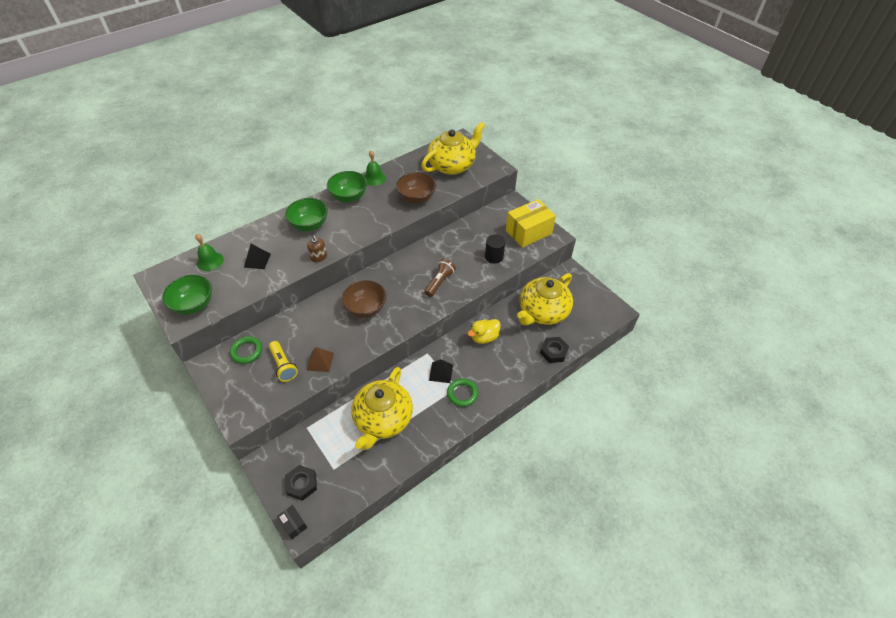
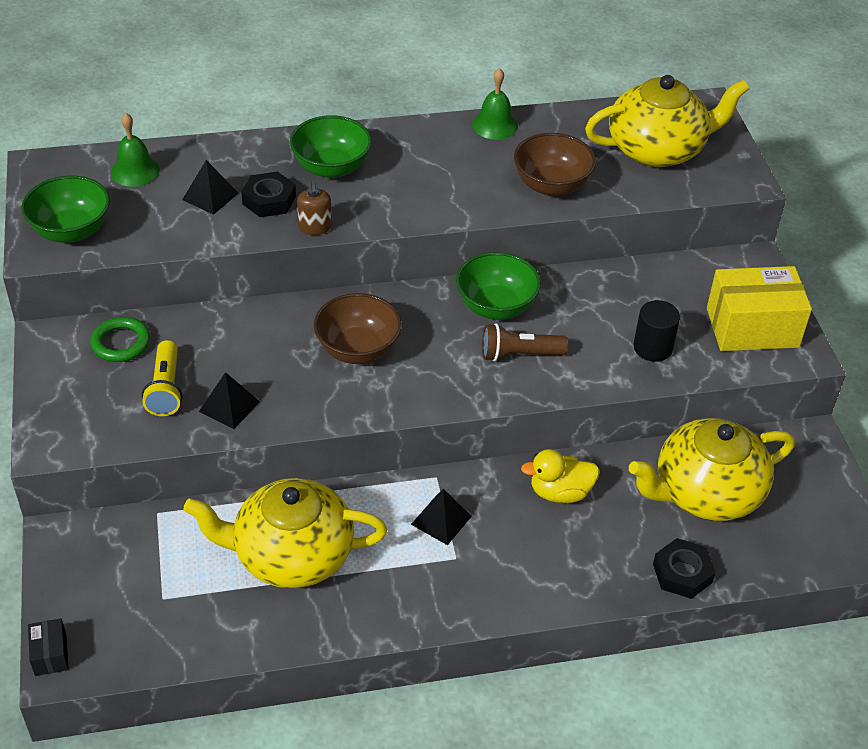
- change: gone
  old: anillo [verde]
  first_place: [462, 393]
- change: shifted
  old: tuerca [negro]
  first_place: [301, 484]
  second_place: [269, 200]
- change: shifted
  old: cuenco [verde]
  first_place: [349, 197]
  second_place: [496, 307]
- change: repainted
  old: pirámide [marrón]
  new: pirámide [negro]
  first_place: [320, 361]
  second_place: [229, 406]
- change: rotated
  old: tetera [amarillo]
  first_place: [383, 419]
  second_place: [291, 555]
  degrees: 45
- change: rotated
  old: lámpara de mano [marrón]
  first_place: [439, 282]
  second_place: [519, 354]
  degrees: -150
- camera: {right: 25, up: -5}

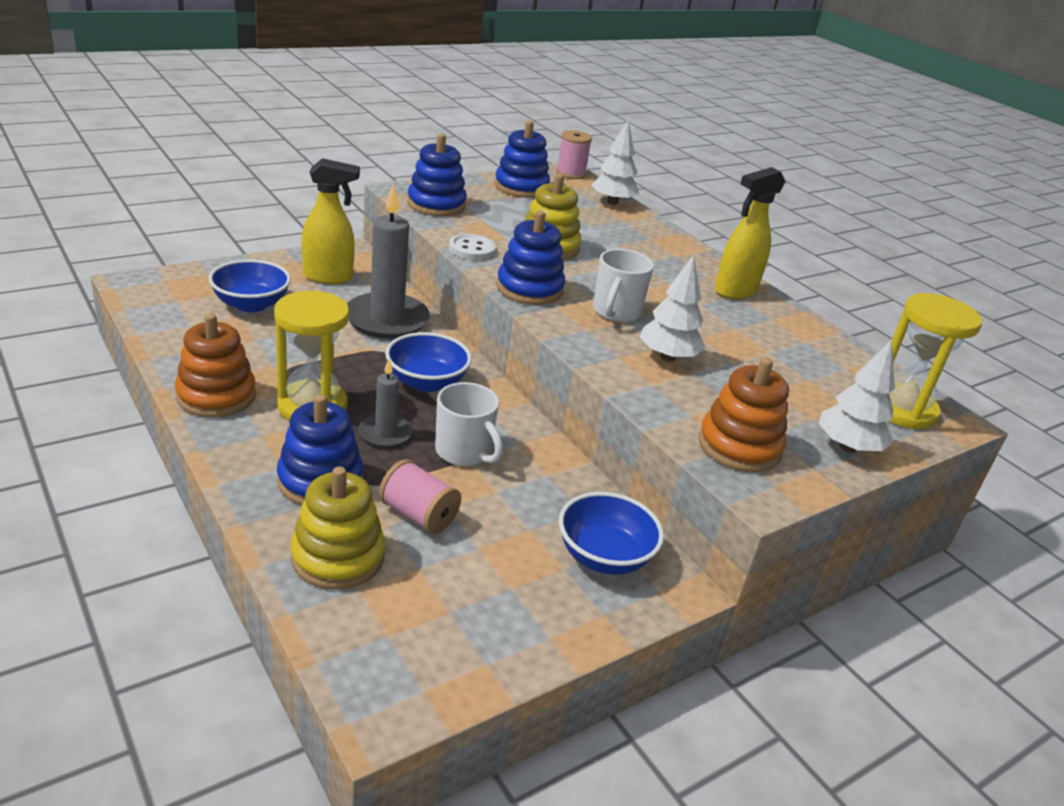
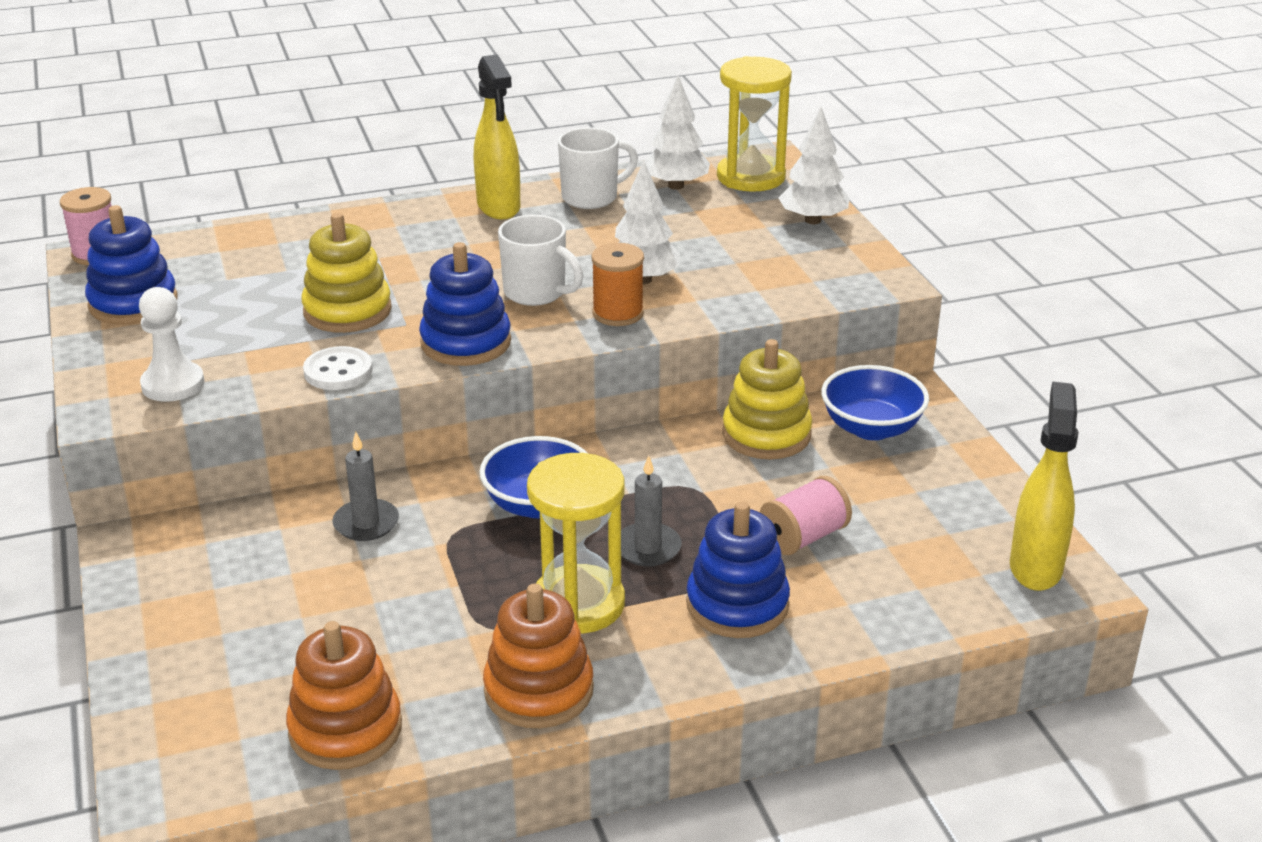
- change: gone
  old: cuenco [azul]
  first_place: [251, 304]
- change: new
  new: carrete [naranja]
  second_place: [618, 313]
- change: shifted
  old: juguete apilable [amarillo]
  first_place: [338, 557]
  second_place: [766, 434]
- change: shifted
  old: pulverizador [amarillo]
  first_place: [328, 277]
  second_place: [1035, 567]
- change: shifted
  old: taza [blanco]
  first_place: [464, 452]
  second_place: [591, 197]
- change: shifted
  old: árbol [blanco]
  first_place: [612, 202]
  second_place: [676, 186]
- change: shifted
  old: juguete apilable [naranja]
  first_place: [739, 446]
  second_place: [345, 729]
- change: swapped
  old: juguete apilable [azul]
  new: peón [blanco]
  first_place: [436, 205]
  second_place: [173, 384]
- change: scaled
  old: vela [gris]
  first_place: [386, 320]
  second_place: [366, 523]
  factor: 0.52
- camera: {right: -70, up: 0}

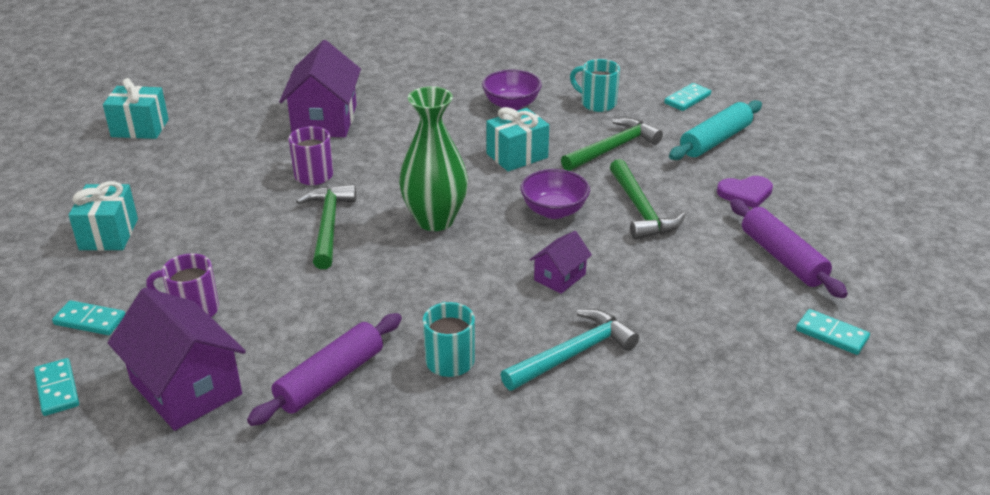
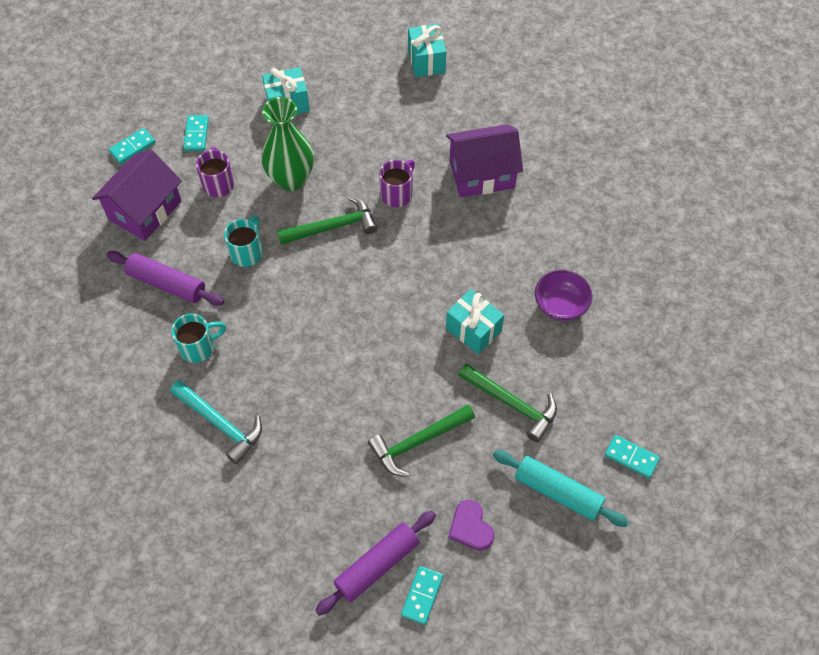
- change: gone
  old: cuenco [morado]
  first_place: [554, 211]
- change: gone
  old: casa [morado]
  first_place: [560, 277]
- change: shifted
  old: florero [verde]
  first_place: [435, 220]
  second_place: [291, 179]
- change: shifted
  old: taza [turquesa]
  first_place: [597, 103]
  second_place: [247, 252]
- change: shifted
  old: ficha de dominó [turquesa]
  first_place: [832, 334]
  second_place: [422, 595]
- camera: {right: 75, up: 25}

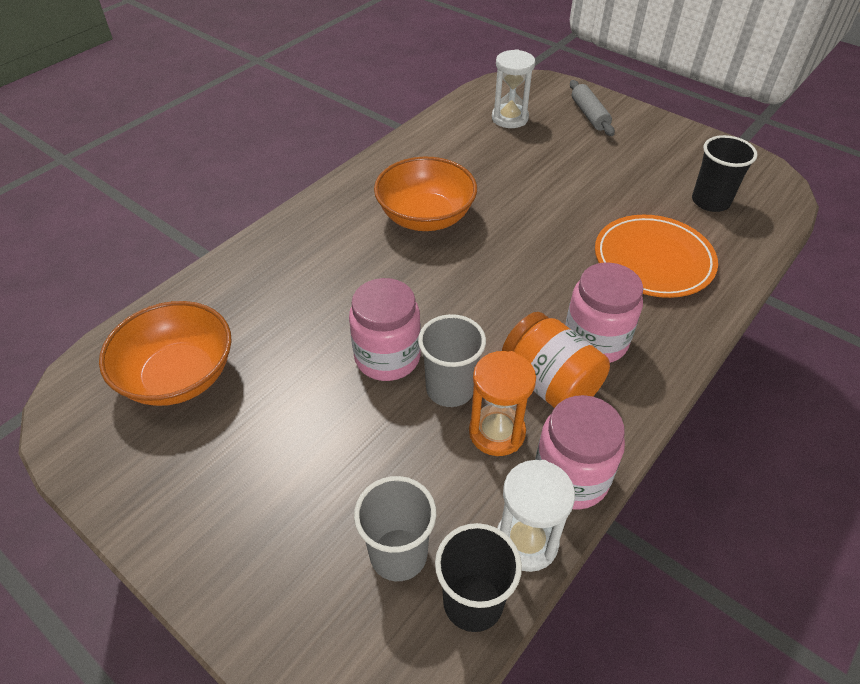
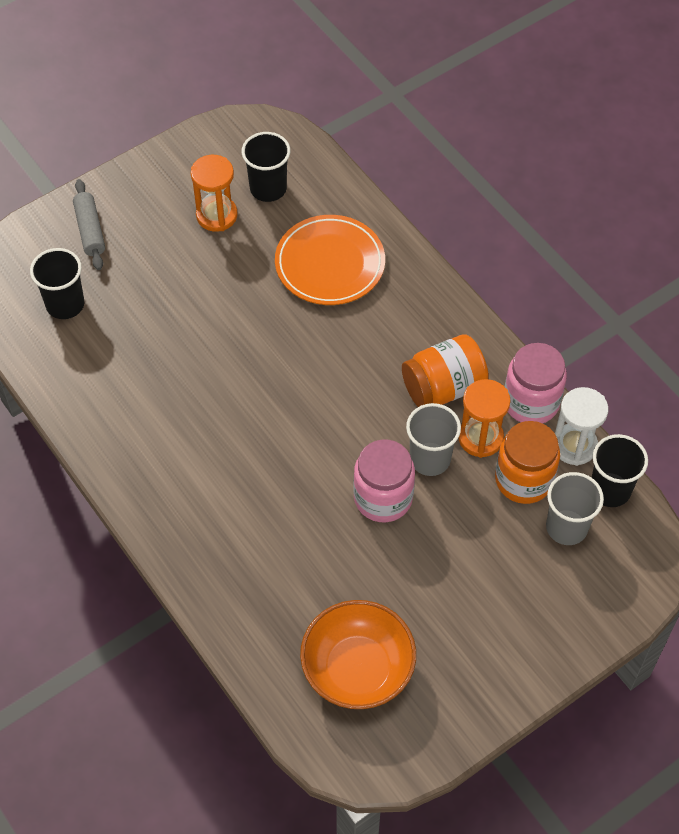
- change: gone
  old: cuenco [naranja]
  first_place: [425, 217]
- change: gone
  old: tarro [rosa]
  first_place: [595, 341]
- change: new
  new: reloj de arena [naranja]
  second_place: [216, 215]
- change: new
  new: tarro [naranja]
  second_place: [523, 479]
- change: swapped
  old: reloj de arena [blanco]
  new: vaso [negro]
  first_place: [509, 118]
  second_place: [65, 304]
- change: rotated
  old: rodillo [gris]
  first_place: [589, 115]
  second_place: [90, 230]
  degrees: 75
- camera: {right: -75, up: 10}

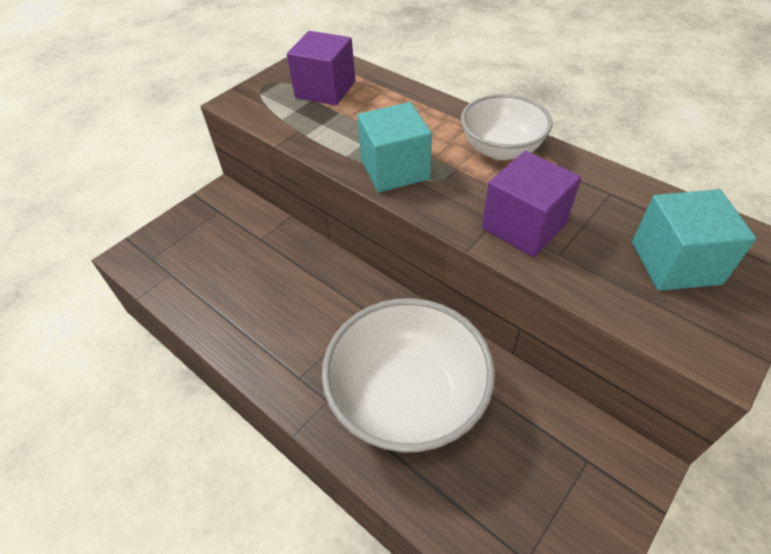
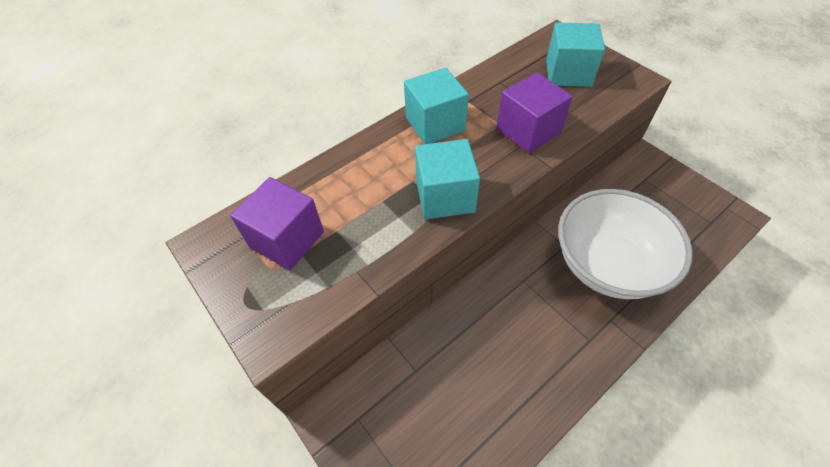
- change: swapped
  old: cuenco [blanco]
  new: cubo [turquesa]
  first_place: [501, 149]
  second_place: [435, 124]
- camera: {right: -80, up: 5}

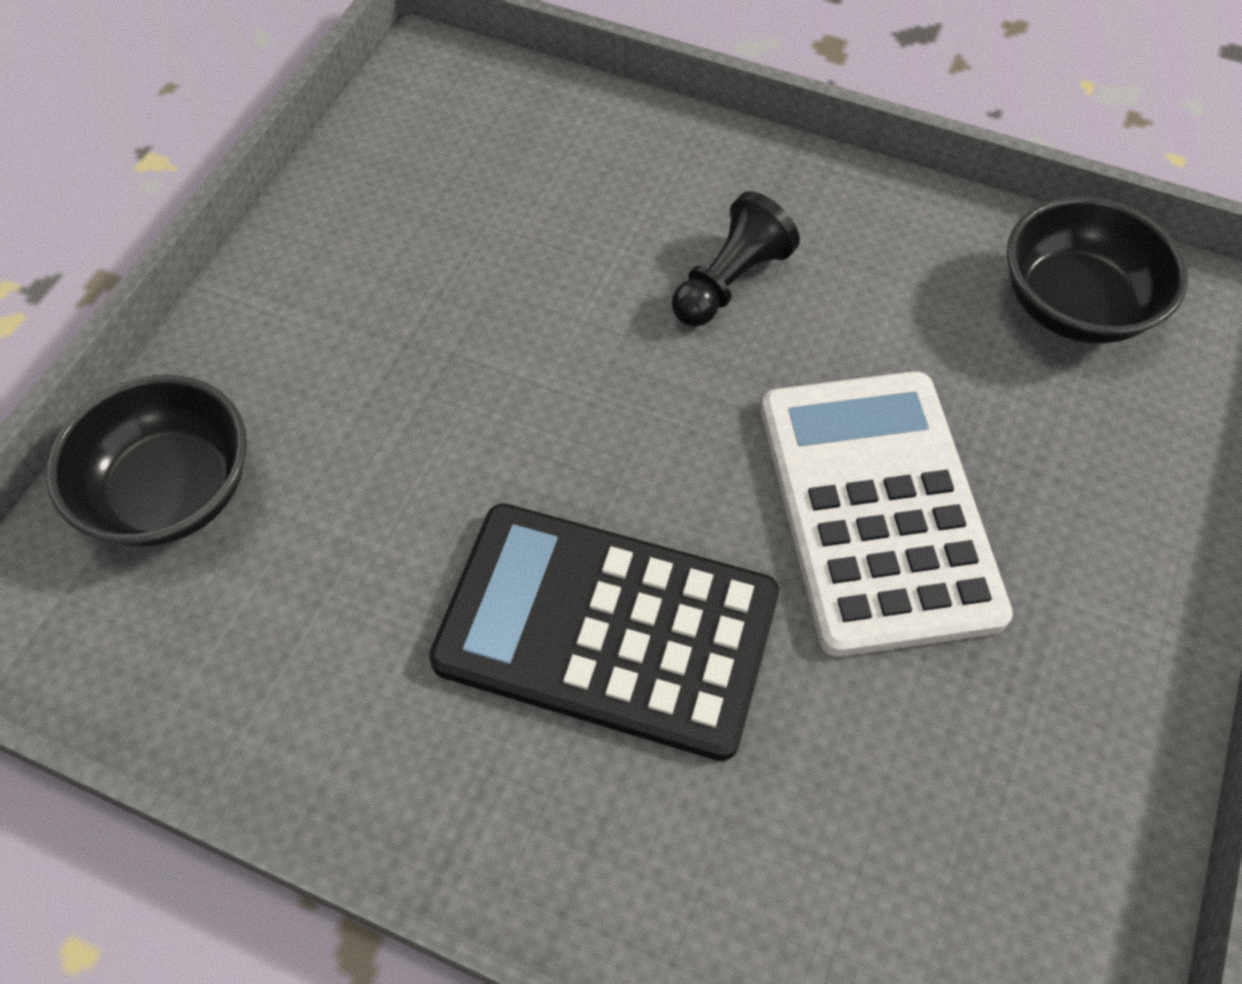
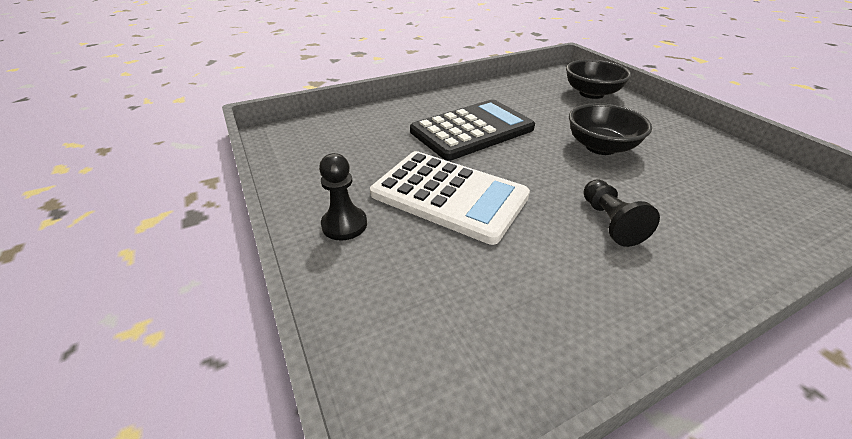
- change: new
  new: peón [negro]
  second_place: [344, 225]
- change: shifted
  old: cuenco [negro]
  first_place: [1073, 305]
  second_place: [600, 147]
- camera: {right: 130, up: -20}

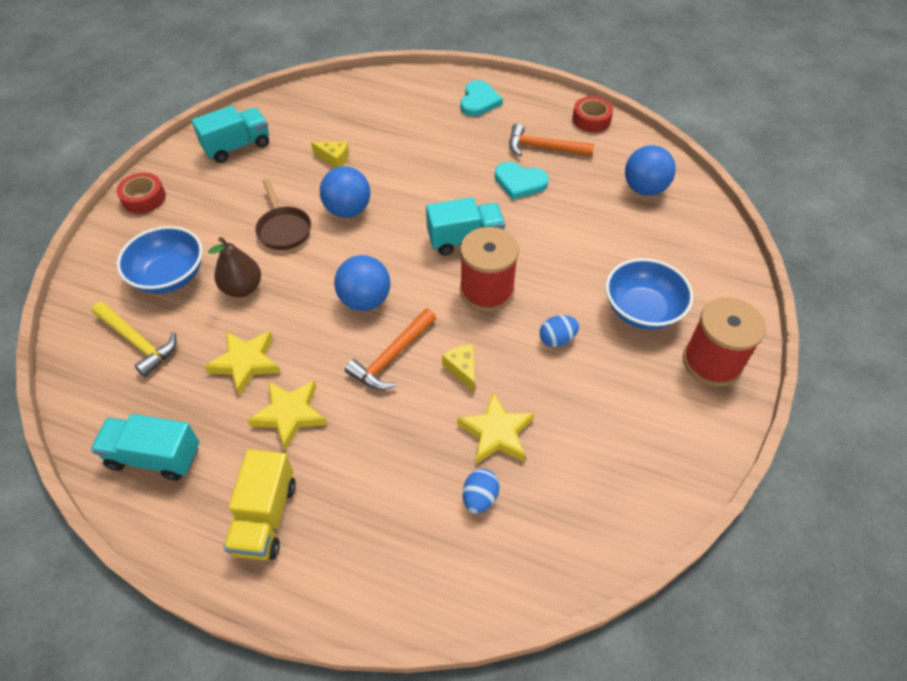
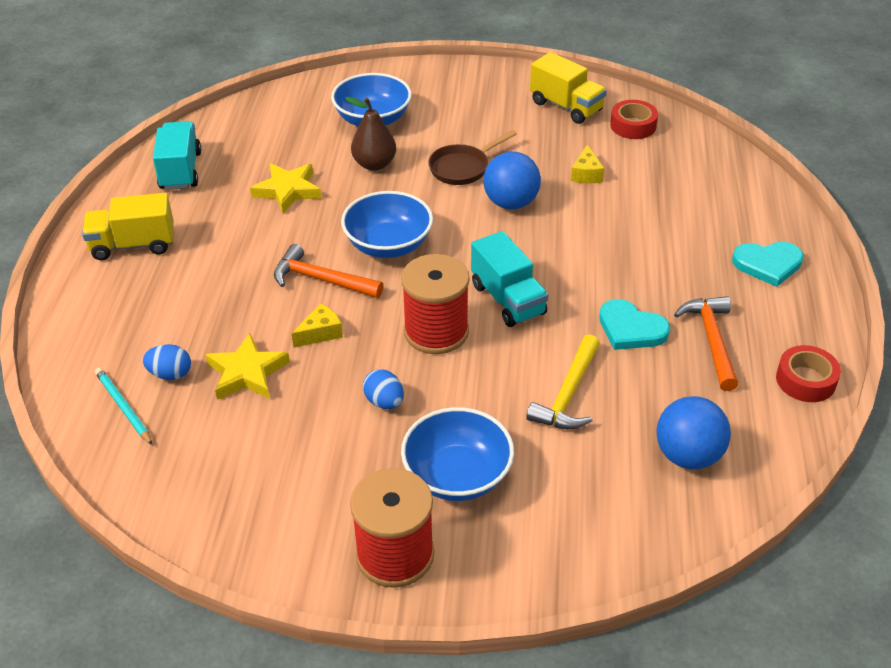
- change: gone
  old: estrella [amarillo]
  first_place: [290, 414]
- change: new
  new: lápiz [turquesa]
  second_place: [123, 407]
- change: shifted
  old: martillo [amarillo]
  first_place: [137, 342]
  second_place: [568, 394]
- change: shifted
  old: cinta adhesiva [rojo]
  first_place: [144, 198]
  second_place: [633, 126]
- change: swapped
  old: pelota [azul]
  new: cuenco [azul]
  first_place: [365, 300]
  second_place: [388, 245]
- change: repainted
  old: camión [turquesa]
  new: camión [amarillo]
  first_place: [237, 146]
  second_place: [566, 106]
- change: rotated
  old: corazón [turquesa]
  first_place: [520, 182]
  second_place: [631, 329]
  degrees: -60
- camera: {right: 75, up: -10}

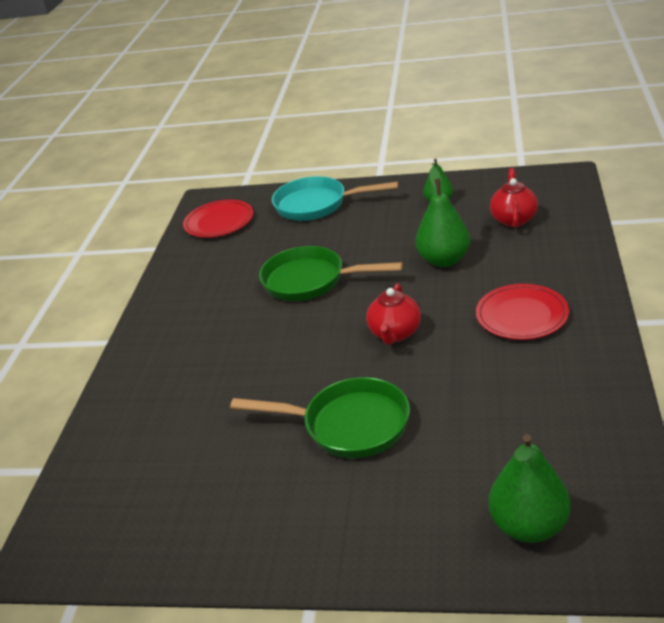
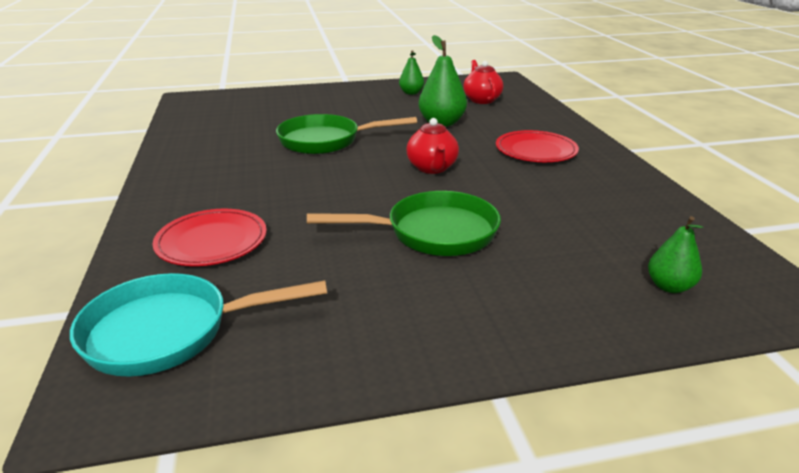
- change: shifted
  old: plato [rojo]
  first_place: [219, 222]
  second_place: [212, 242]
- change: shifted
  old: sartén [turquesa]
  first_place: [317, 205]
  second_place: [169, 332]
- change: scaled
  old: pera [verde]
  first_place: [529, 526]
  second_place: [669, 286]
  factor: 0.6
- camera: {right: -25, up: -5}

